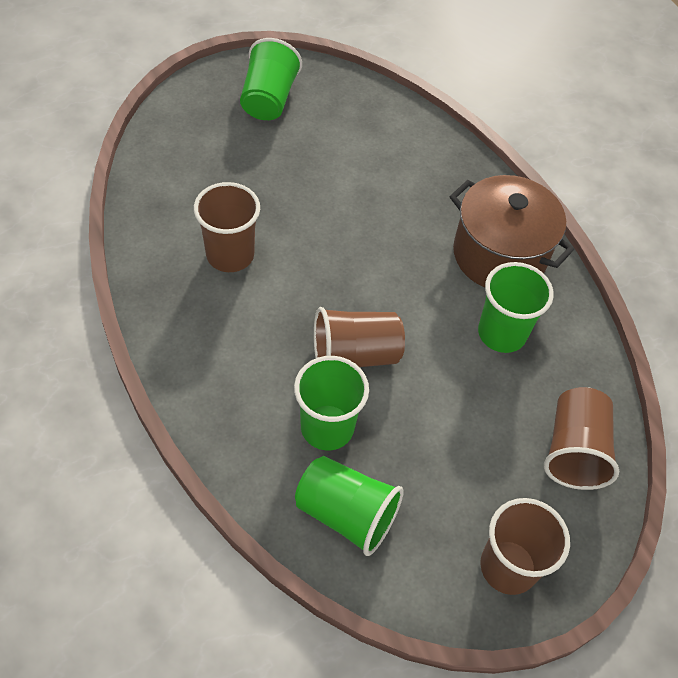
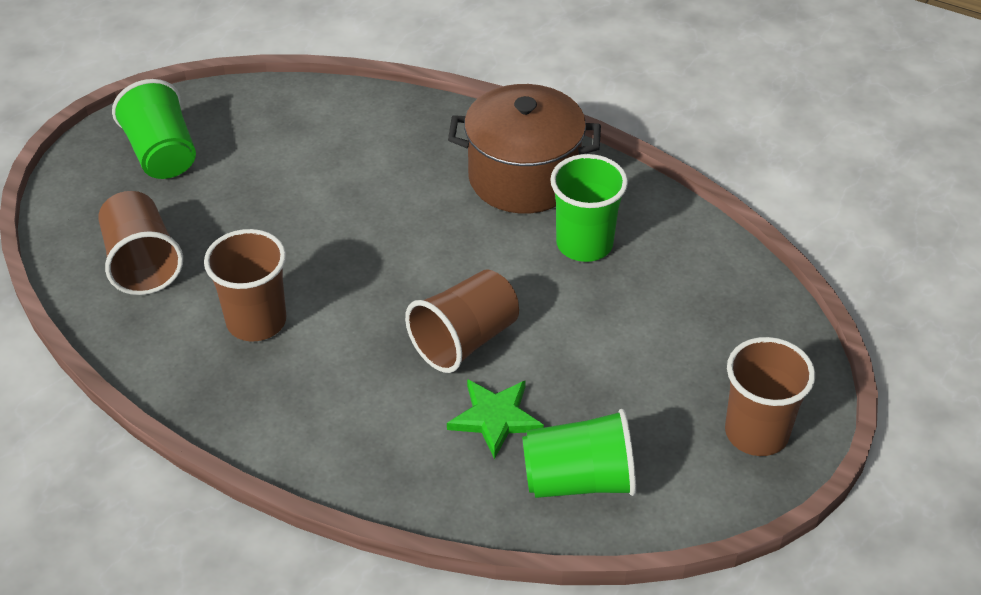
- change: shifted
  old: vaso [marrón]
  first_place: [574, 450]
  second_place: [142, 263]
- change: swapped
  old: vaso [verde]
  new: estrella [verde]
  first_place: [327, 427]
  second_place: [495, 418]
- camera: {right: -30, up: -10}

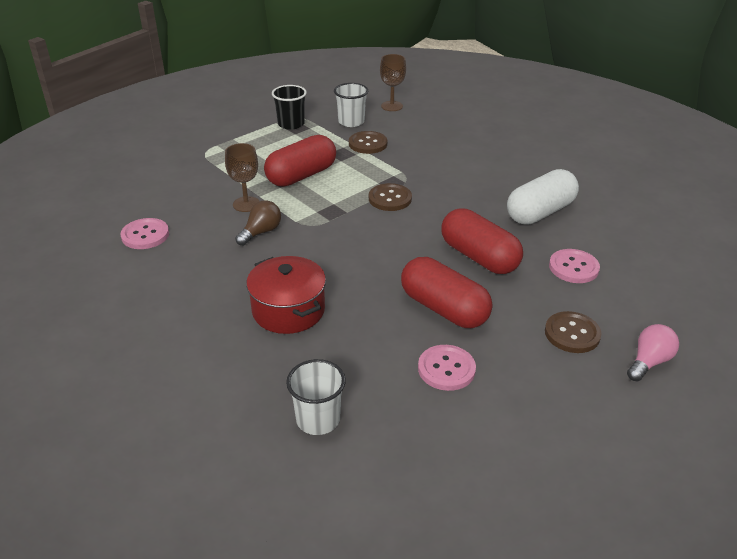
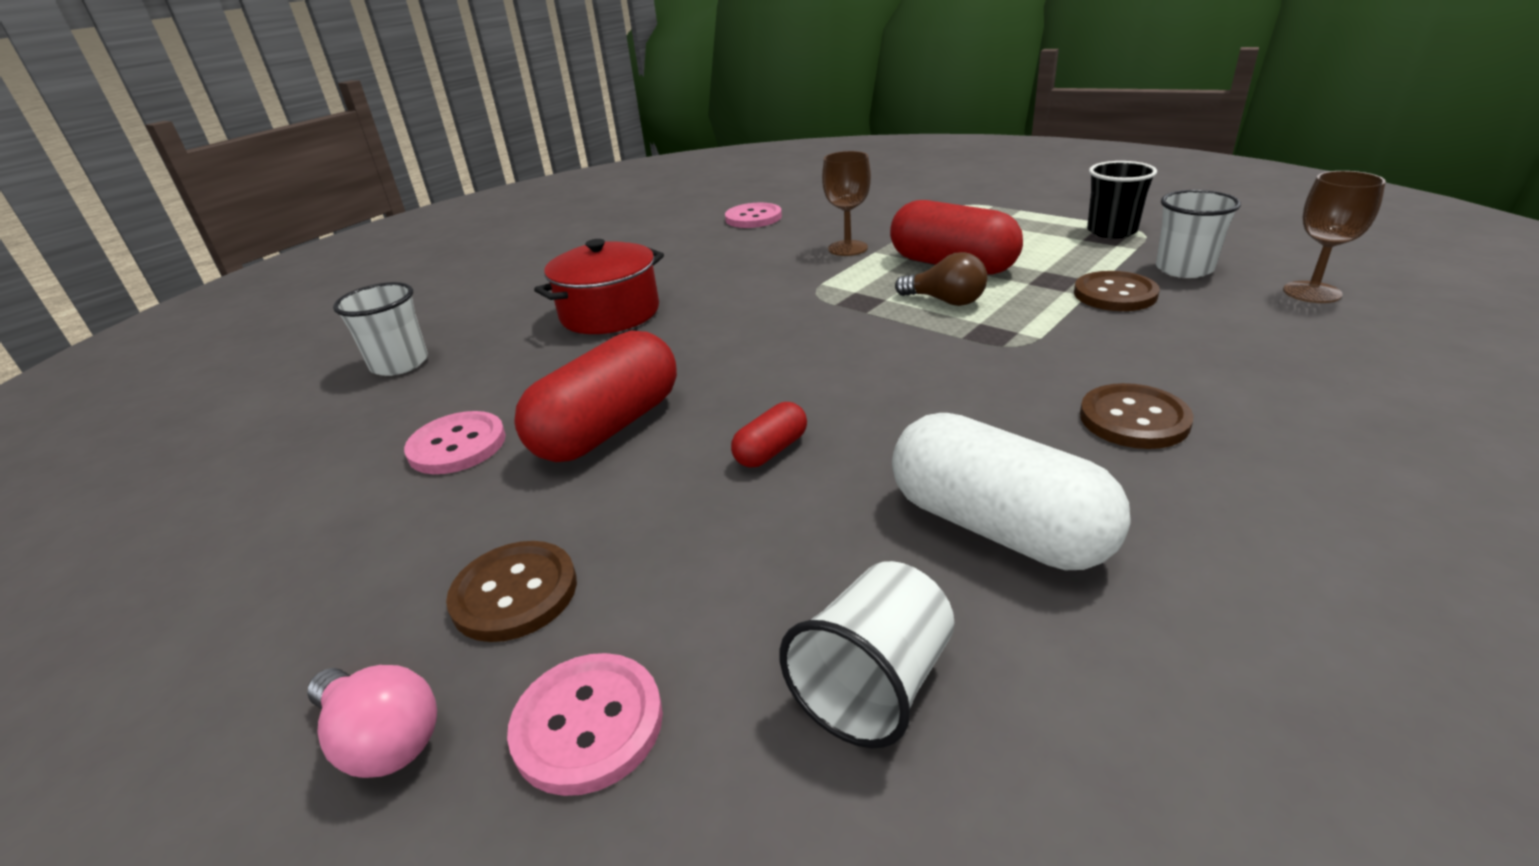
- change: new
  new: vaso [blanco]
  second_place: [874, 685]
- change: shifted
  old: bombilla [marrón]
  first_place: [261, 232]
  second_place: [945, 301]
- change: shifted
  old: botón [marrón]
  first_place: [390, 199]
  second_place: [1134, 419]
- change: shifted
  old: botón [rosa]
  first_place: [573, 267]
  second_place: [588, 724]
- change: scaled
  old: cápsula [rojo]
  first_place: [479, 257]
  second_place: [771, 450]
  factor: 0.47
- camera: {right: 85, up: -5}

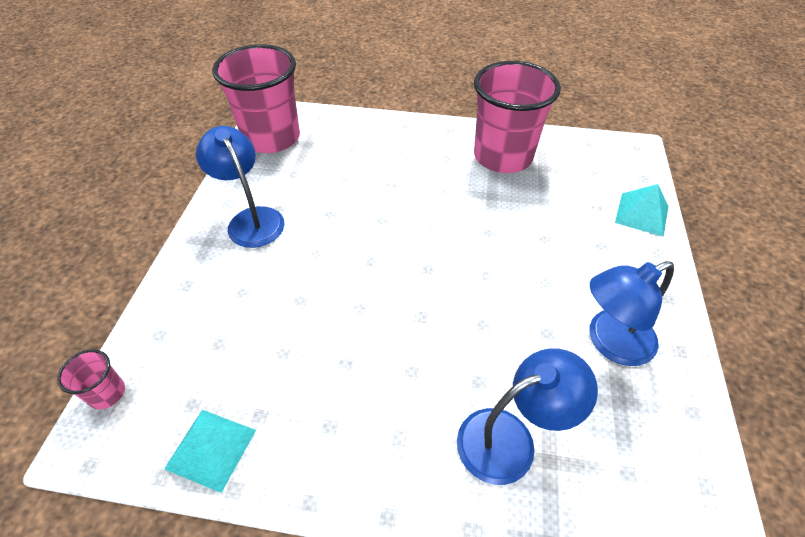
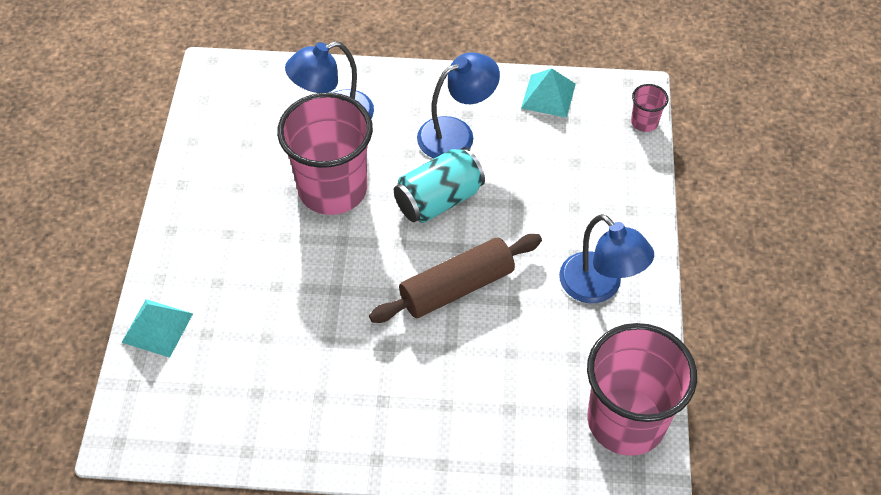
- change: new
  new: rodillo [marrón]
  second_place: [456, 287]
- change: new
  new: lata [turquesa]
  second_place: [439, 200]
- change: shifted
  old: vaso [rosa]
  first_place: [502, 156]
  second_place: [332, 189]
- change: shifted
  old: lámpara [azul]
  first_place: [610, 342]
  second_place: [456, 133]
- camera: {right: 175, up: 5}

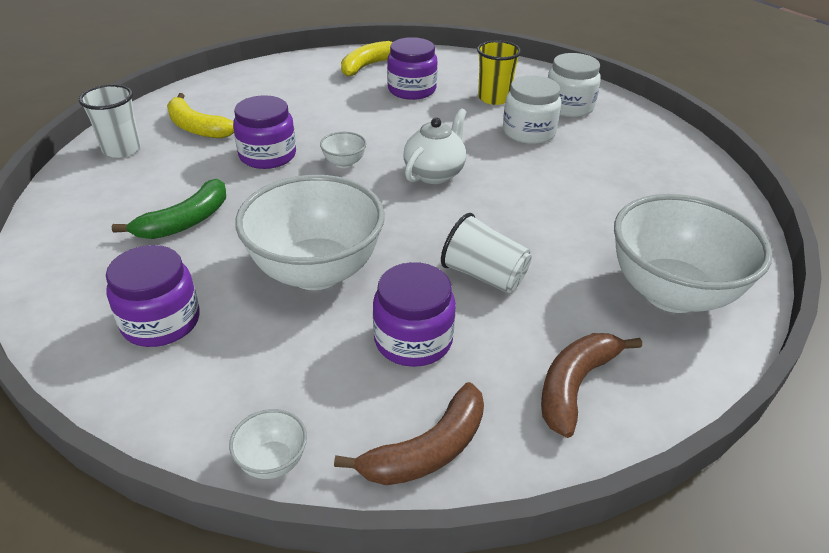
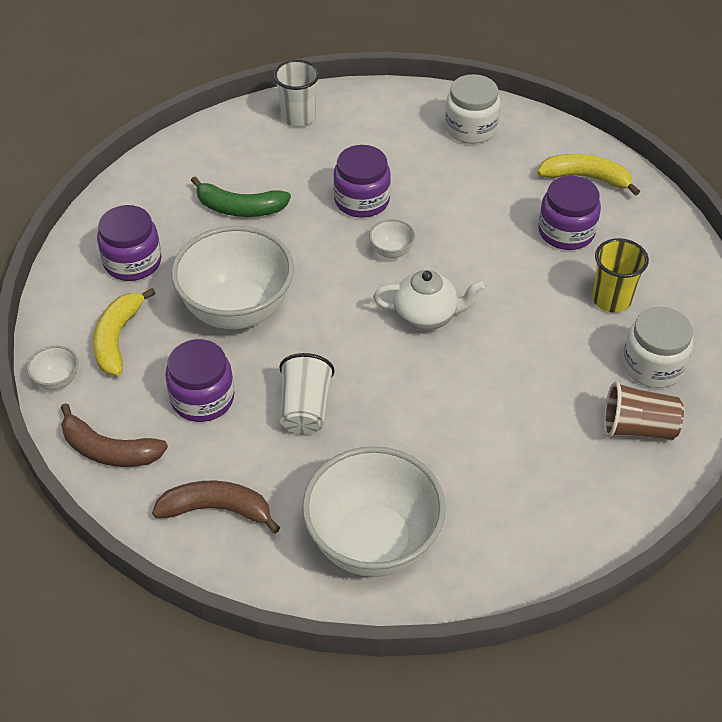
- change: new
  new: vaso [marrón]
  second_place: [637, 428]
- change: shifted
  old: plátano [amarillo]
  first_place: [197, 127]
  second_place: [117, 339]
- change: shifted
  old: tarro [blanco]
  first_place: [529, 132]
  second_place: [470, 128]
- camera: {right: 60, up: 10}

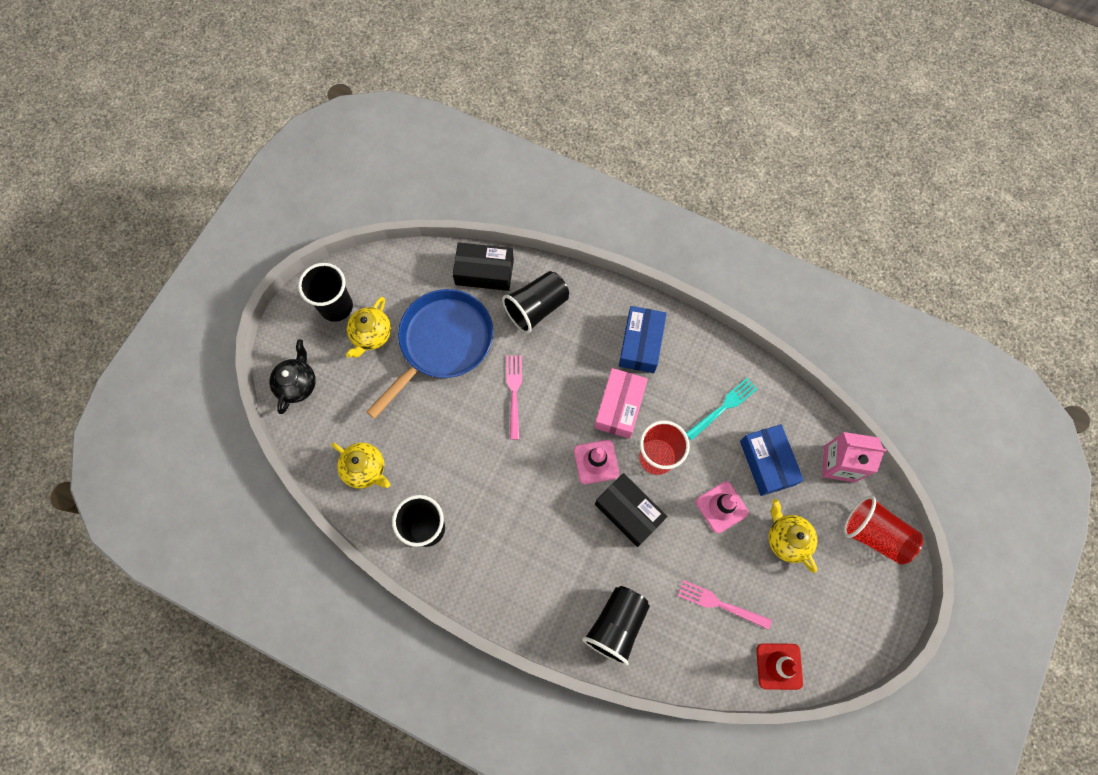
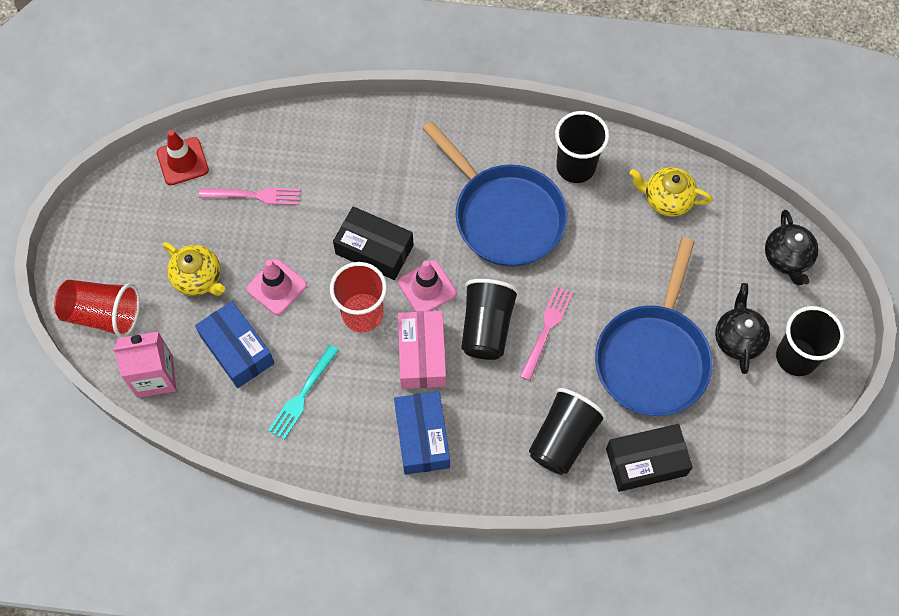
- change: new
  new: sartén [azul]
  second_place: [504, 215]
- change: shifted
  old: vaso [negro]
  first_place: [616, 625]
  second_place: [486, 327]
- change: repainted
  old: tetera [amarillo]
  new: tetera [negro]
  first_place: [371, 335]
  second_place: [738, 338]
- change: rotated
  old: tenedor [rosa]
  first_place: [514, 393]
  second_place: [546, 329]
  degrees: -135
- camera: {right: 160, up: -5}

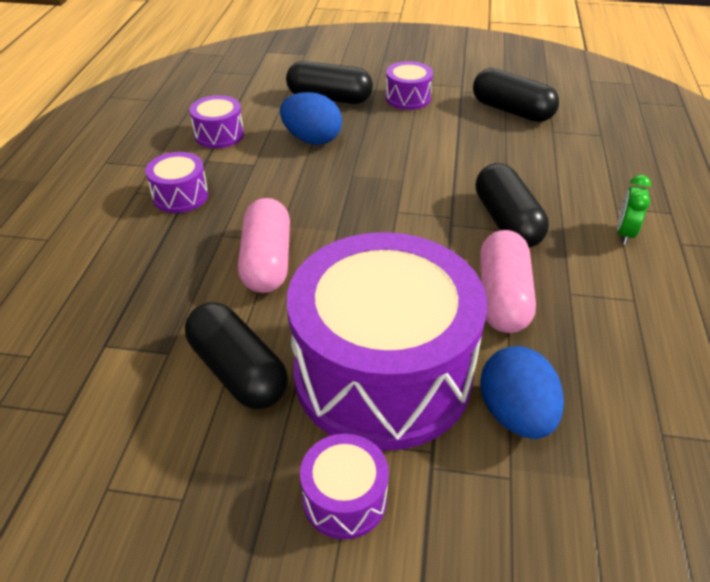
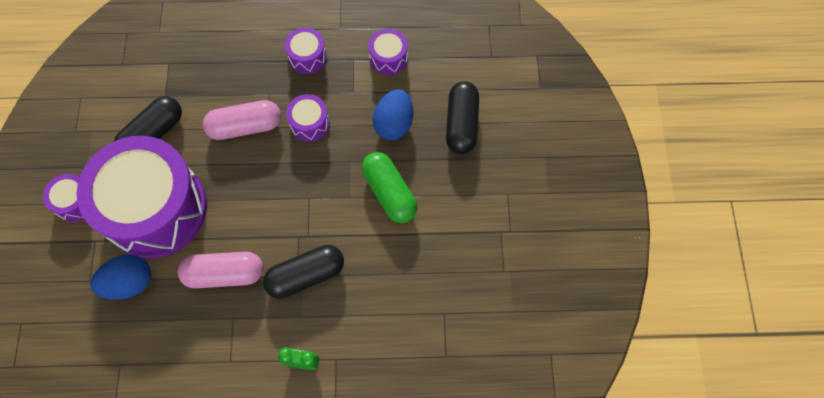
- change: gone
  old: cápsula [negro]
  first_place: [512, 111]
- change: new
  new: cápsula [verde]
  second_place: [389, 193]
- change: shifted
  old: tambor [morado]
  first_place: [408, 98]
  second_place: [309, 123]
- camera: {right: 80, up: 25}

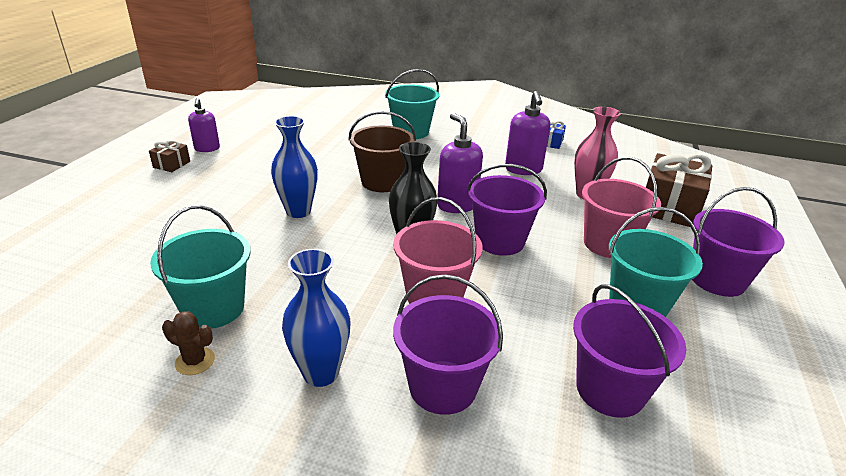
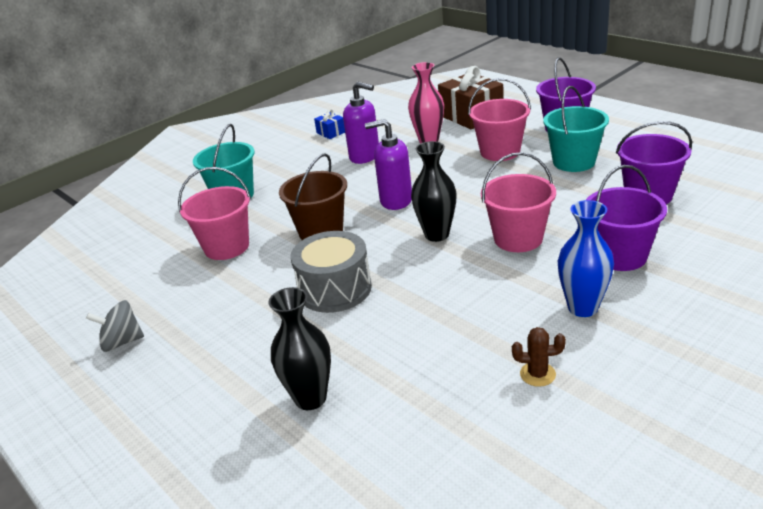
- change: gone
  old: regalo [marrón]
  first_place: [172, 164]
- change: gone
  old: balde [turquesa]
  first_place: [213, 308]
- change: gone
  old: balde [morado]
  first_place: [500, 241]
- change: new
  new: balde [rosa]
  second_place: [226, 247]
- change: new
  new: florero [negro]
  second_place: [310, 398]
- change: swapped
  old: dispensador de jabón [morado]
  new: peonza [gris]
  first_place: [207, 148]
  second_place: [122, 342]
- change: swapped
  old: florero [azul]
  new: tambor [gris]
  first_place: [298, 211]
  second_place: [335, 289]
- change: rotated
  old: cactus [marrón]
  first_place: [195, 361]
  second_place: [537, 374]
  degrees: 45
- camera: {right: -55, up: 0}

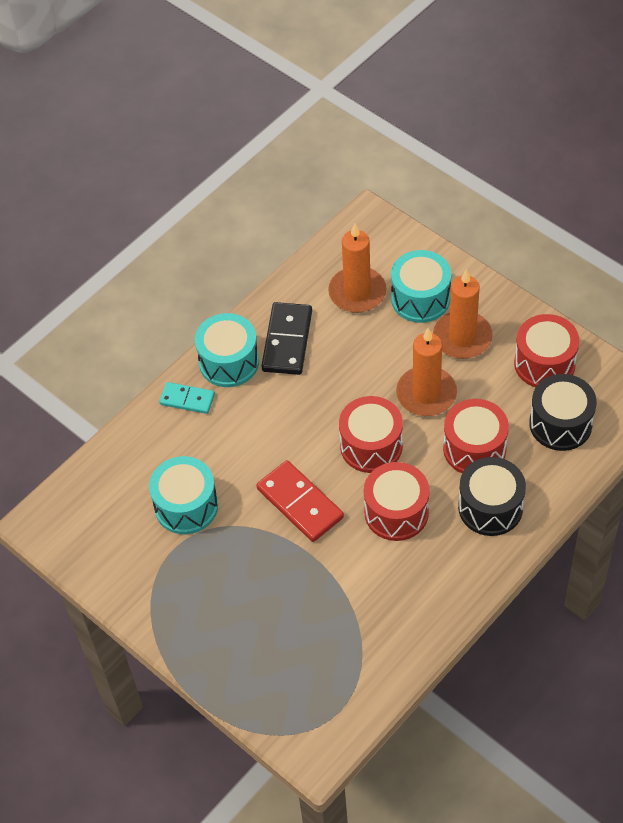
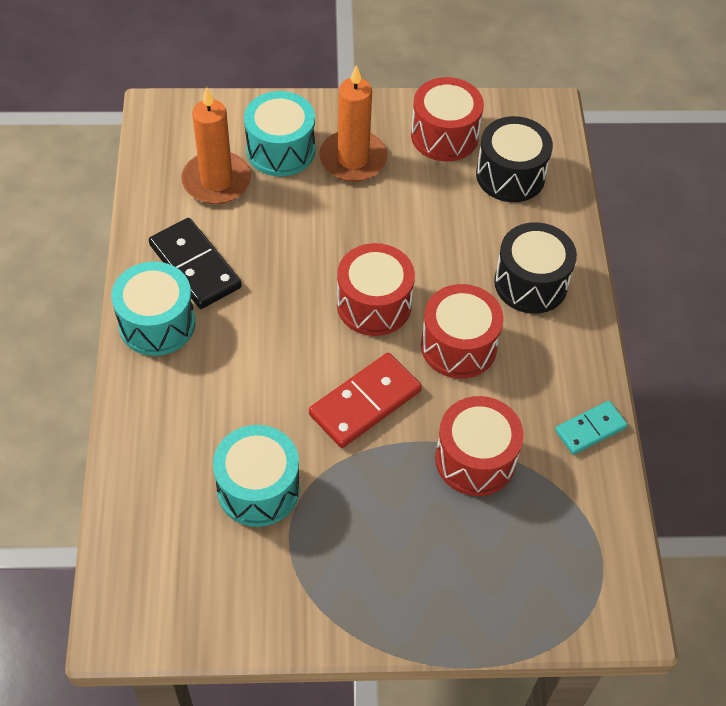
- change: gone
  old: vela [naranja]
  first_place: [426, 394]
- change: shifted
  old: ficha de dominó [turquesa]
  first_place: [187, 399]
  second_place: [590, 429]
- change: shifted
  old: tambor [rojo]
  first_place: [474, 448]
  second_place: [475, 459]
- change: rotated
  old: ficha de dominó [rojo]
  first_place: [300, 503]
  second_place: [365, 402]
  degrees: -45
- camera: {right: -50, up: 0}

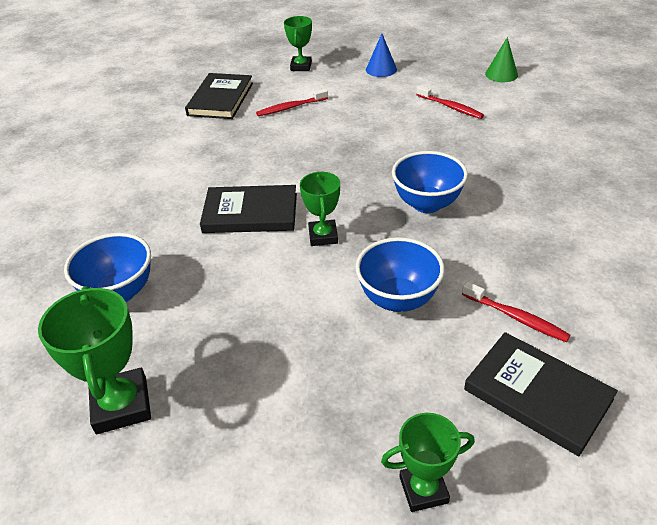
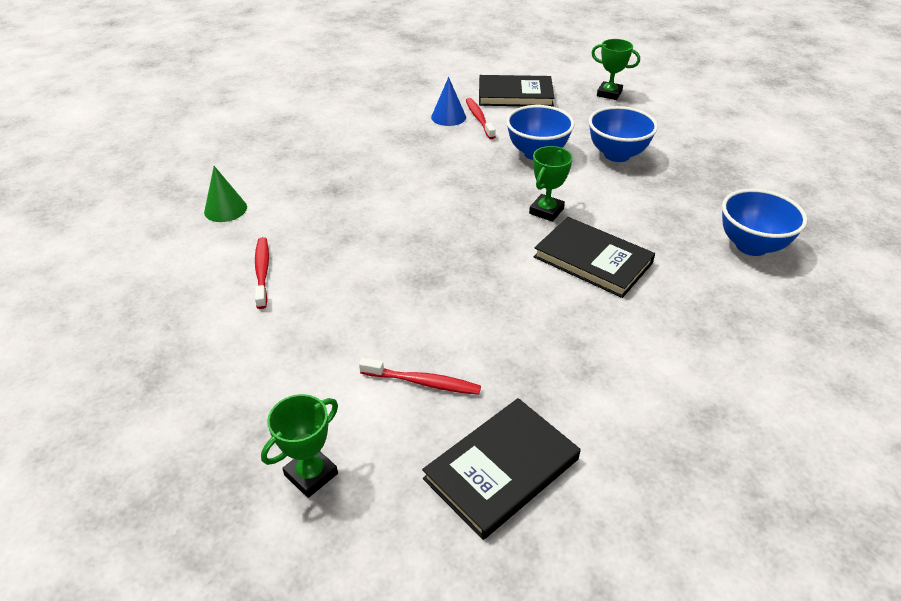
- change: gone
  old: trofeo [verde]
  first_place: [121, 405]
- change: shifted
  old: cono [azul]
  first_place: [381, 69]
  second_place: [448, 117]
- change: shifted
  old: cuenco [azul]
  first_place: [427, 204]
  second_place: [617, 155]
- change: shifted
  old: cono [verde]
  first_place: [501, 74]
  second_place: [225, 209]
- change: rotated
  old: libro [negro]
  first_place: [537, 394]
  second_place: [515, 95]
  degrees: -75
- camera: {right: -145, up: 0}

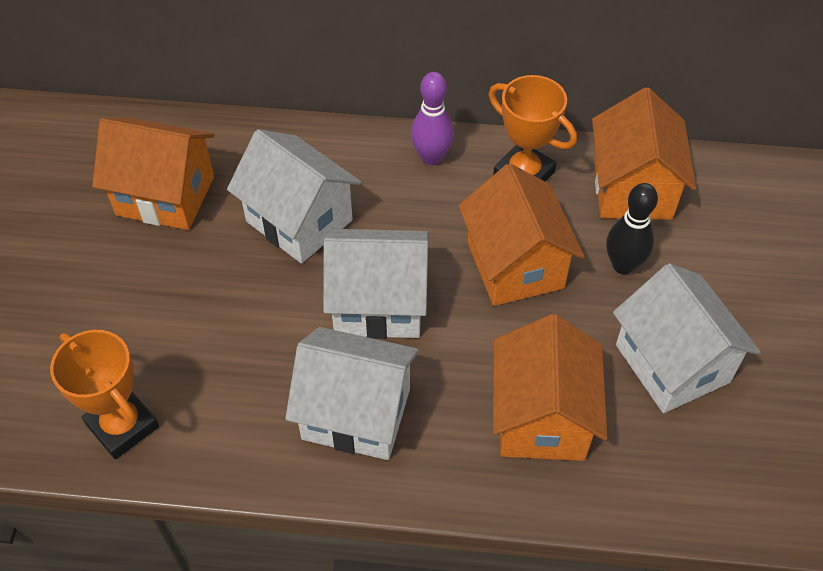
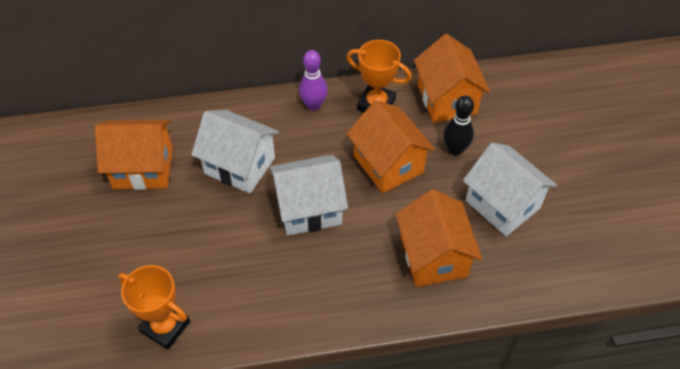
- change: gone
  old: casa [blanco]
  first_place: [356, 413]
- camera: {right: -15, up: 0}

